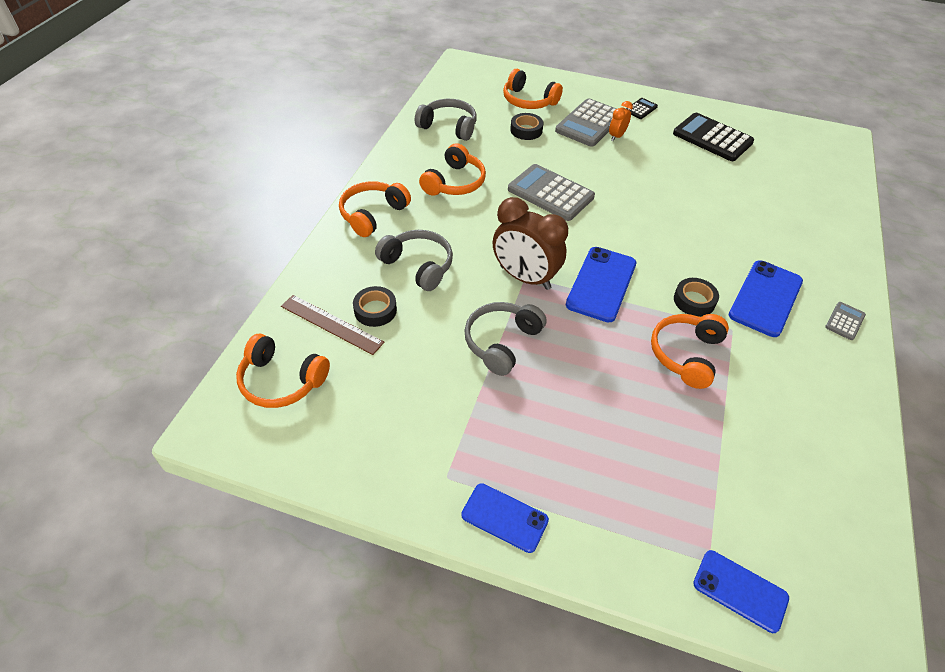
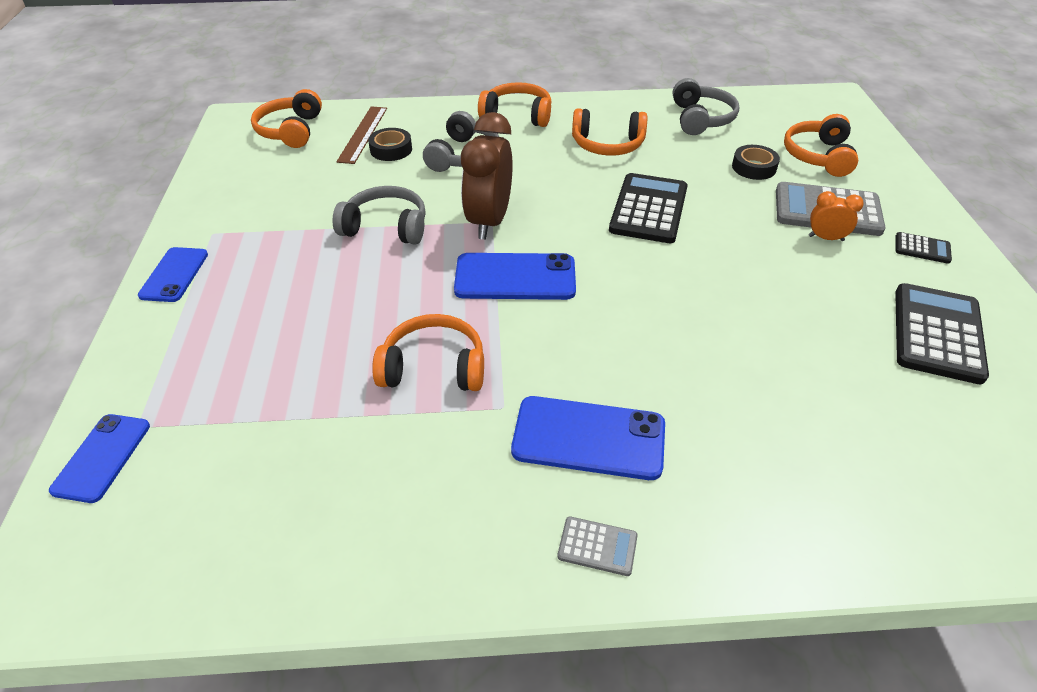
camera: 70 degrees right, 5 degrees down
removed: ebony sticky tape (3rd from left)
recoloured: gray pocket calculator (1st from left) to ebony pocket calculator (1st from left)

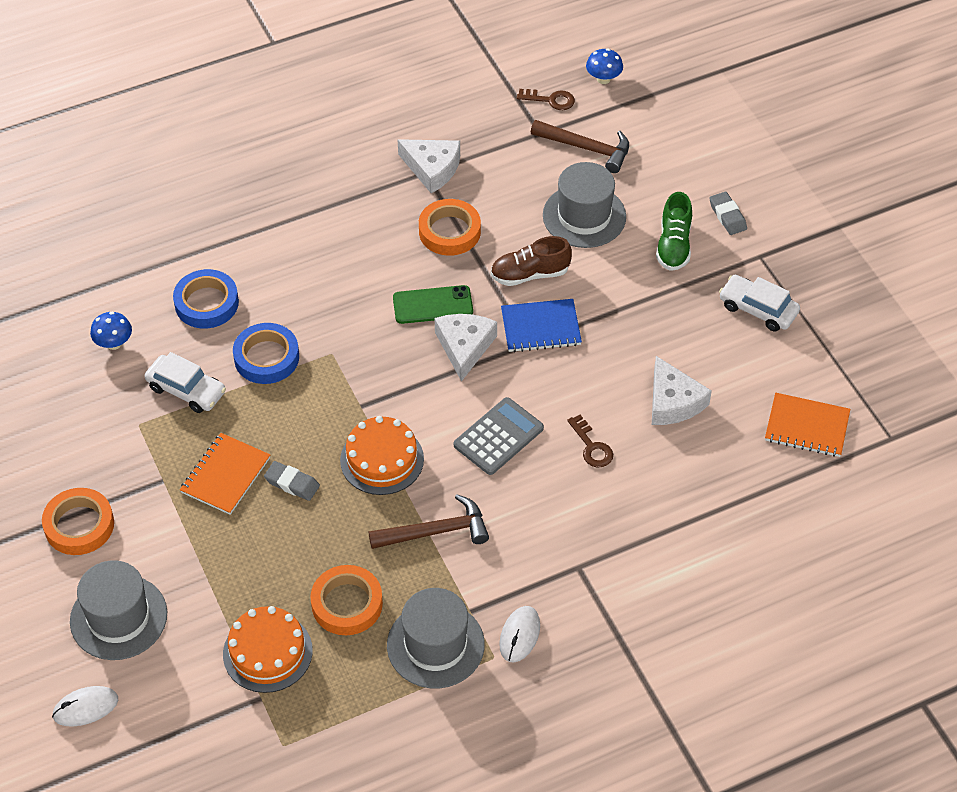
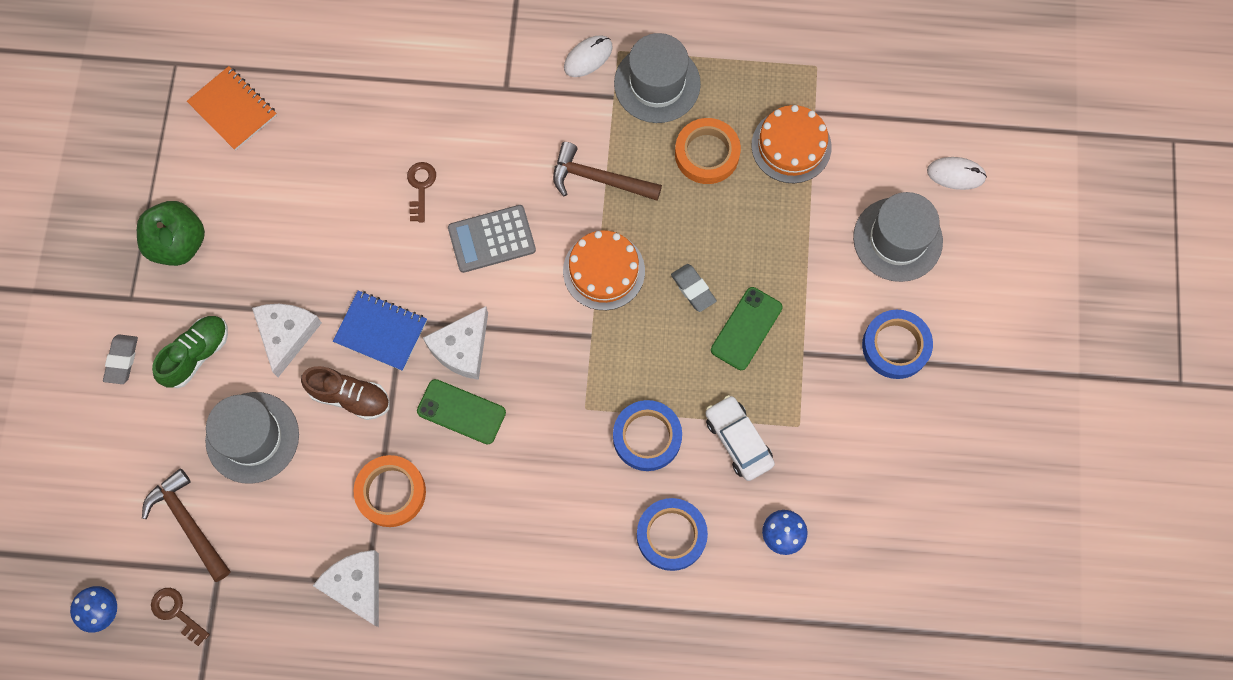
camera: 150 degrees left, 20 degrees up
moved: pure white piece of cheese (3rd from left in the first image) to pure white piece of cheese (1st from left)
replaced: pure white toy car (2nd from left) to green apple; orange-coloured notebook (1st from left) to green smartphone (2nd from left)
recoloured: orange-coloured sticky tape (1st from left) to cobalt sticky tape (3rd from left)

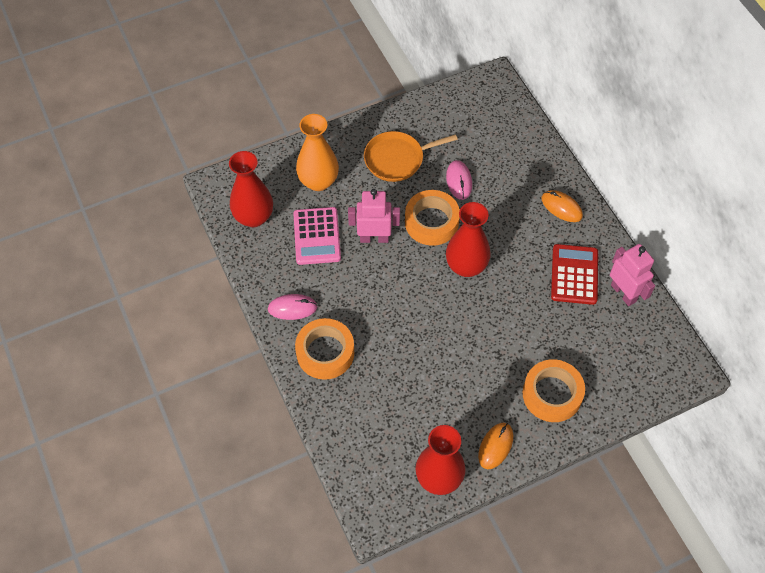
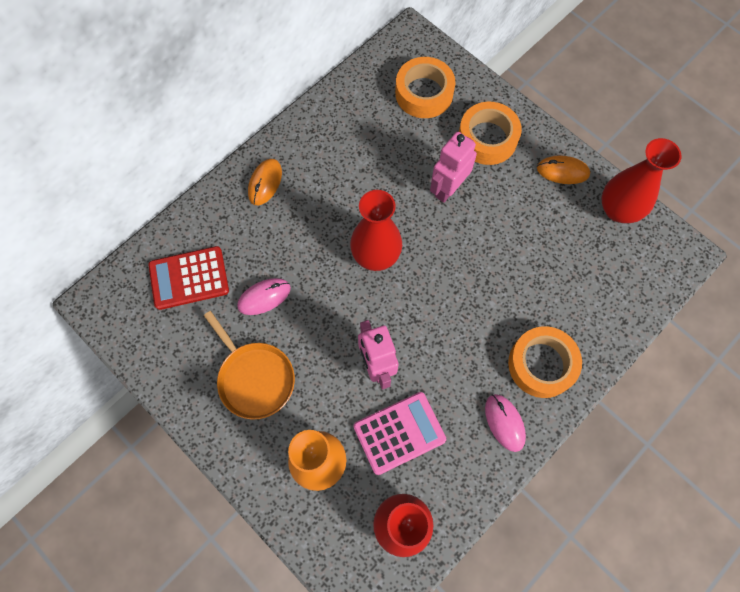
camera: 110 degrees left, 10 degrees up
moved: orange-coloured sticky tape (2nd from left in the first image) to orange-coloured sticky tape (1st from left); scarlet pocket calculator; rosy robot (2nd from left)

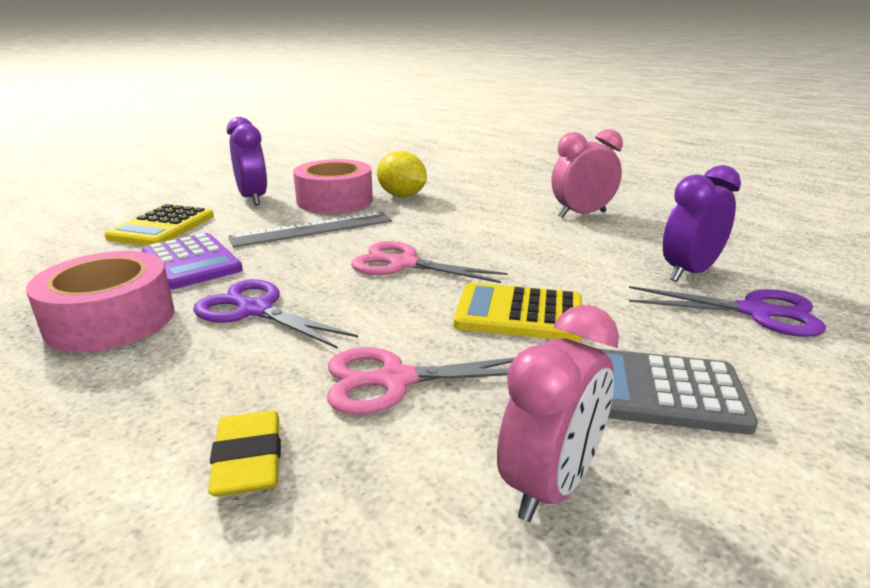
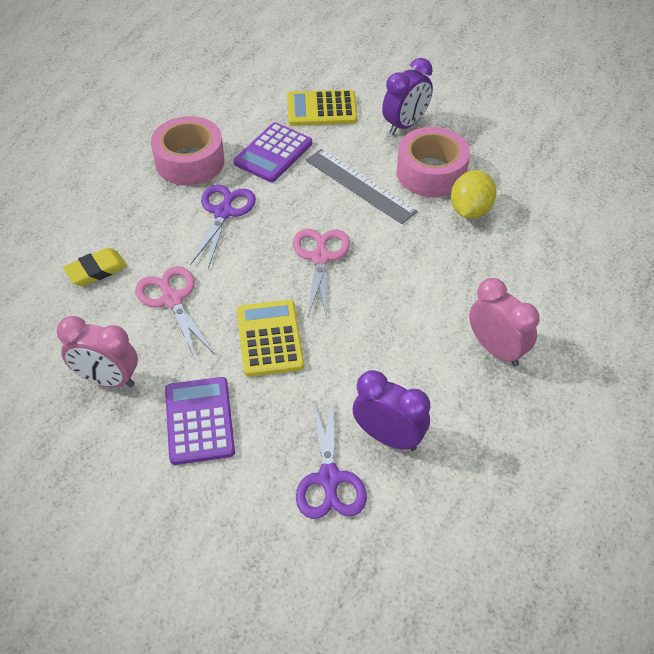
camera: 70 degrees right, 25 degrees up
recoloured: gray pocket calculator to royal purple pocket calculator (1st from left)

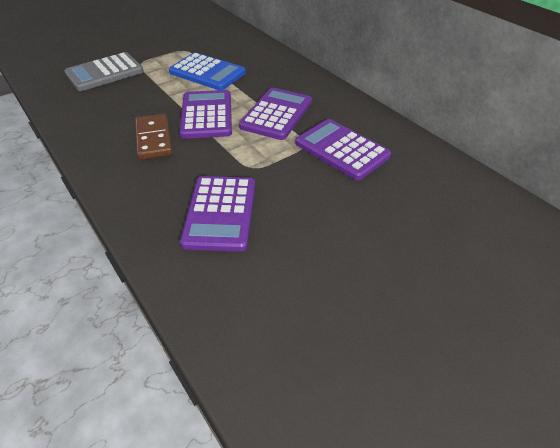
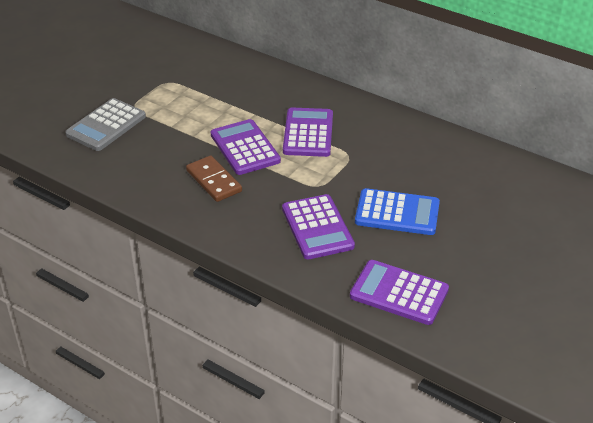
camera: 20 degrees left, 5 degrees down
moved: cobalt pocket calculator; royal purple pocket calculator (4th from left)

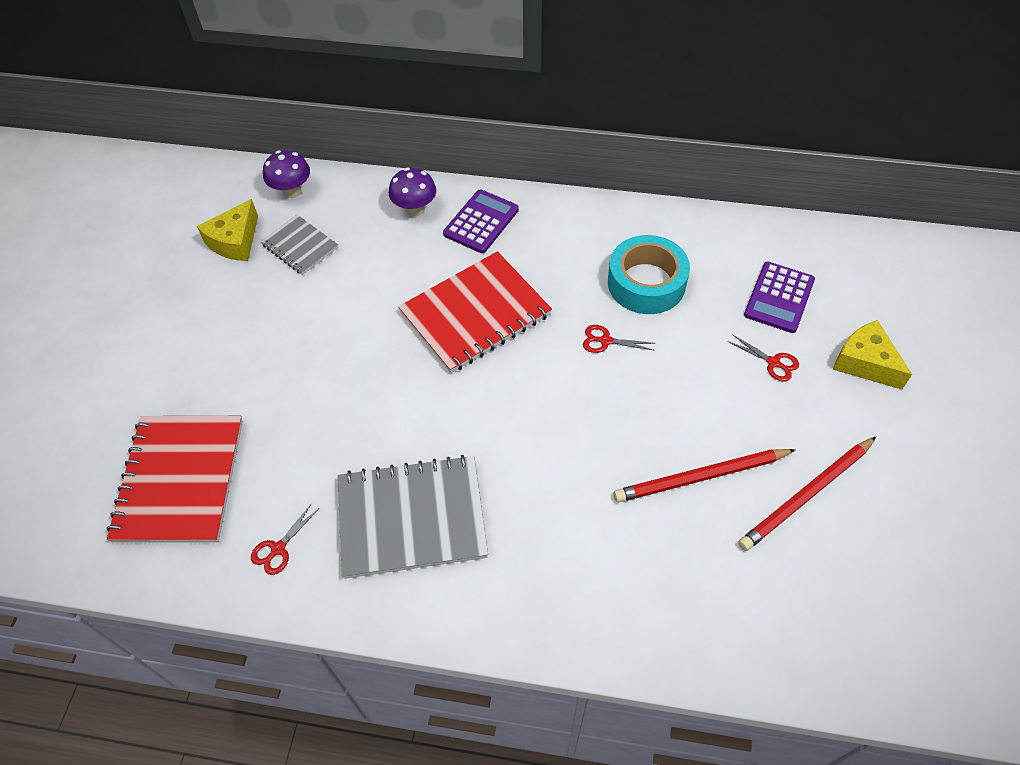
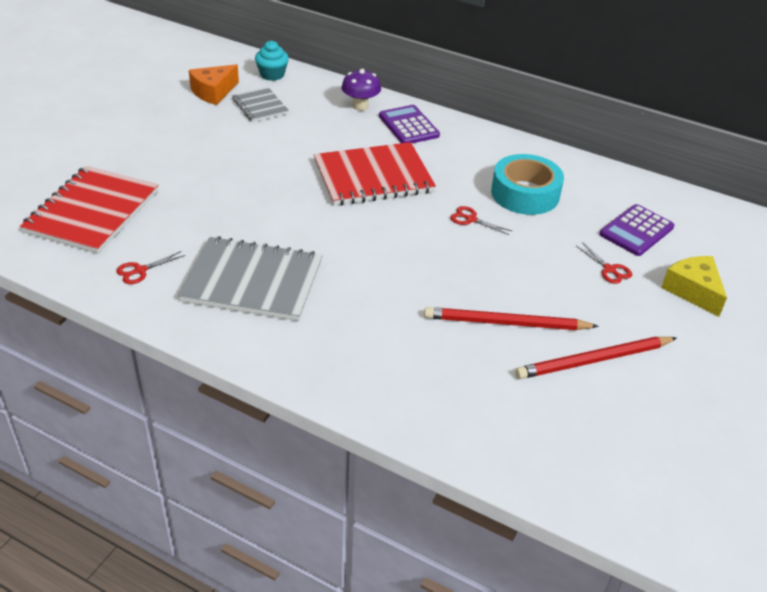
camera: 15 degrees right, 15 degrees down
replaced: royal purple fungus (1st from left) to turquoise muffin
recoloured: bright yellow piece of cheese (1st from left) to orange-coloured piece of cheese
turned: royal purple pocket calculator (1st from left) 75 degrees counterclockwise

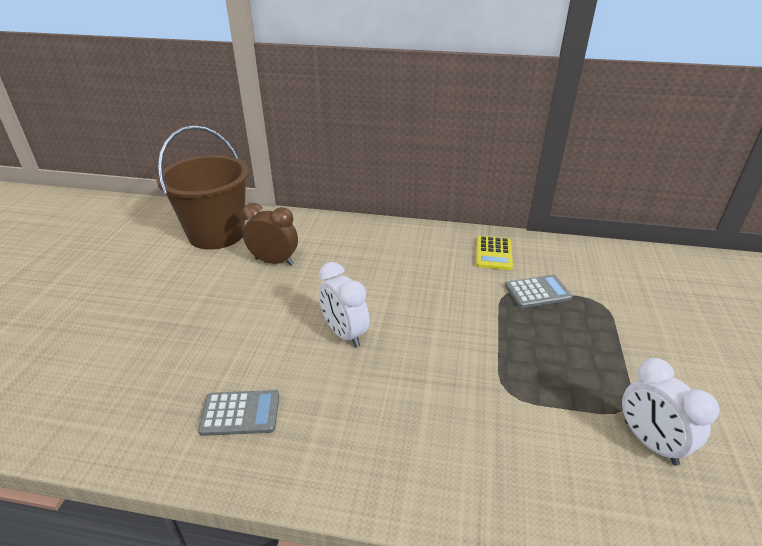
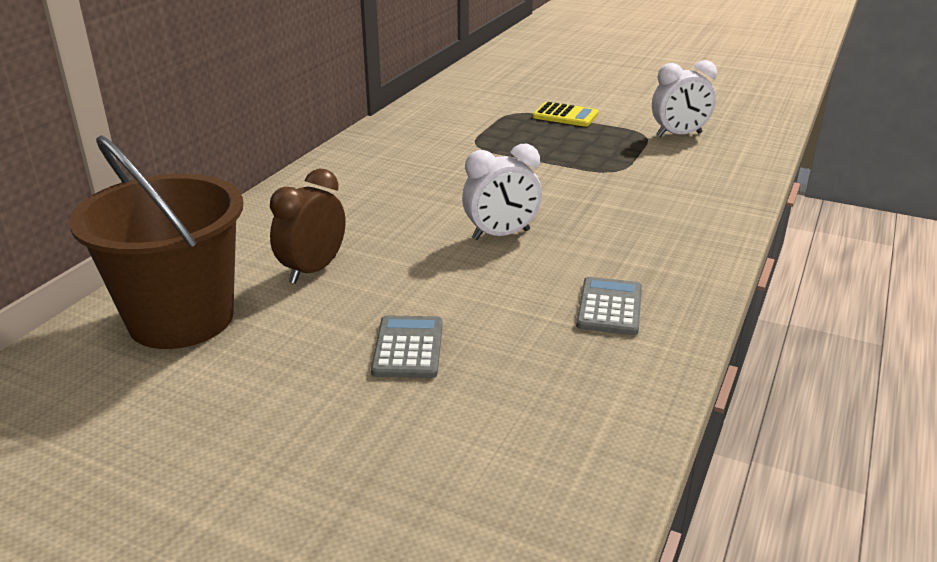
camera: 75 degrees left, 5 degrees down
moved: bright yellow pocket calculator; gray pocket calculator (2nd from left in the first image) to gray pocket calculator (1st from left)

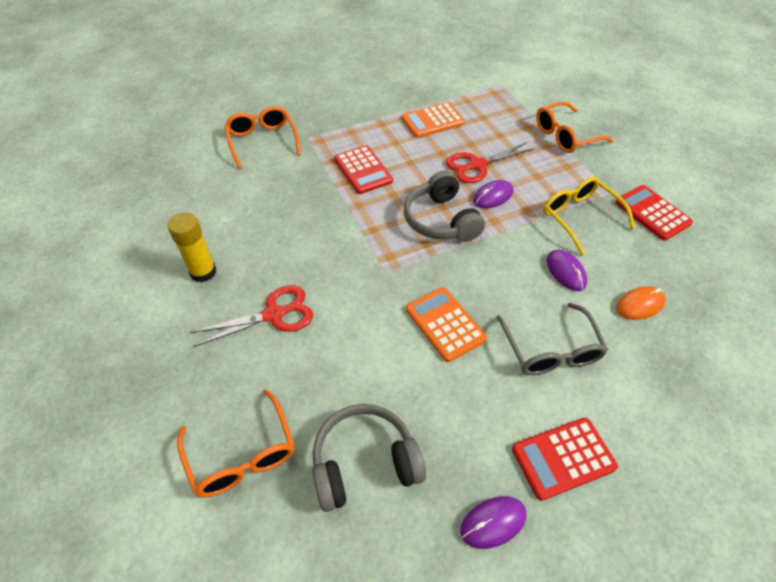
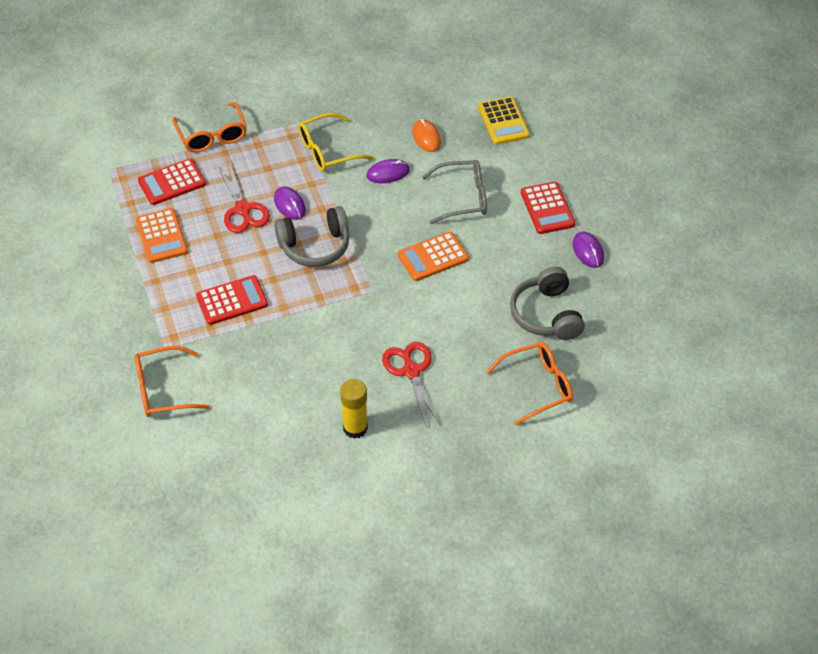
camera: 85 degrees left, 0 degrees up
added: bright yellow pocket calculator
moved: scarlet pocket calculator (3rd from left in the first image) to scarlet pocket calculator (1st from left)

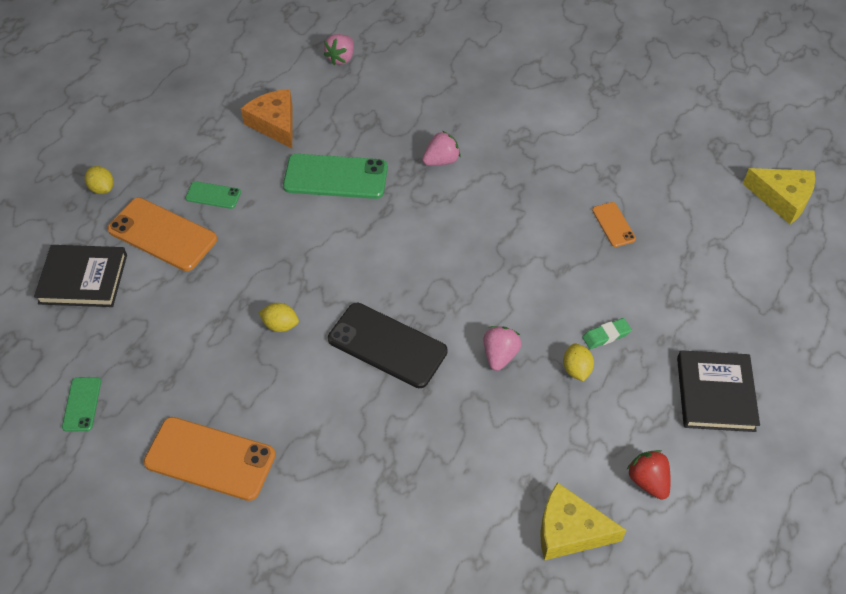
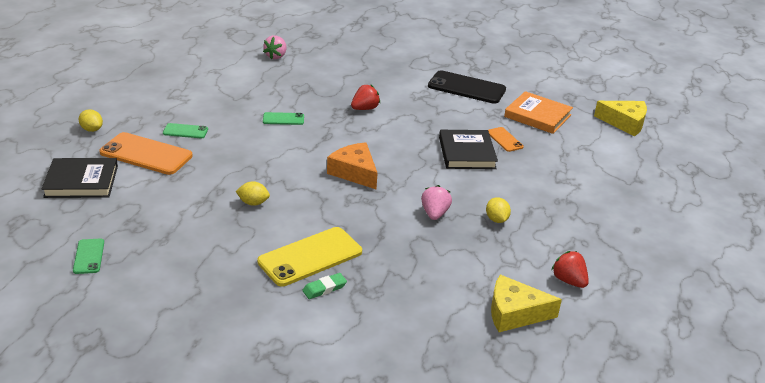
camera: 10 degrees left, 20 degrees down
removed: orange-coloured smartphone (2nd from left)
added: orange-coloured hardcover; bright yellow smartphone
moved: orange-coloured piece of cheese; ebony smartphone; green pencil eraser; ebony hardcover (2nd from left)
recoloured: rosy berry (2nd from left) to scarlet berry (1st from left)
resized: green smartphone (3rd from left) x0.51

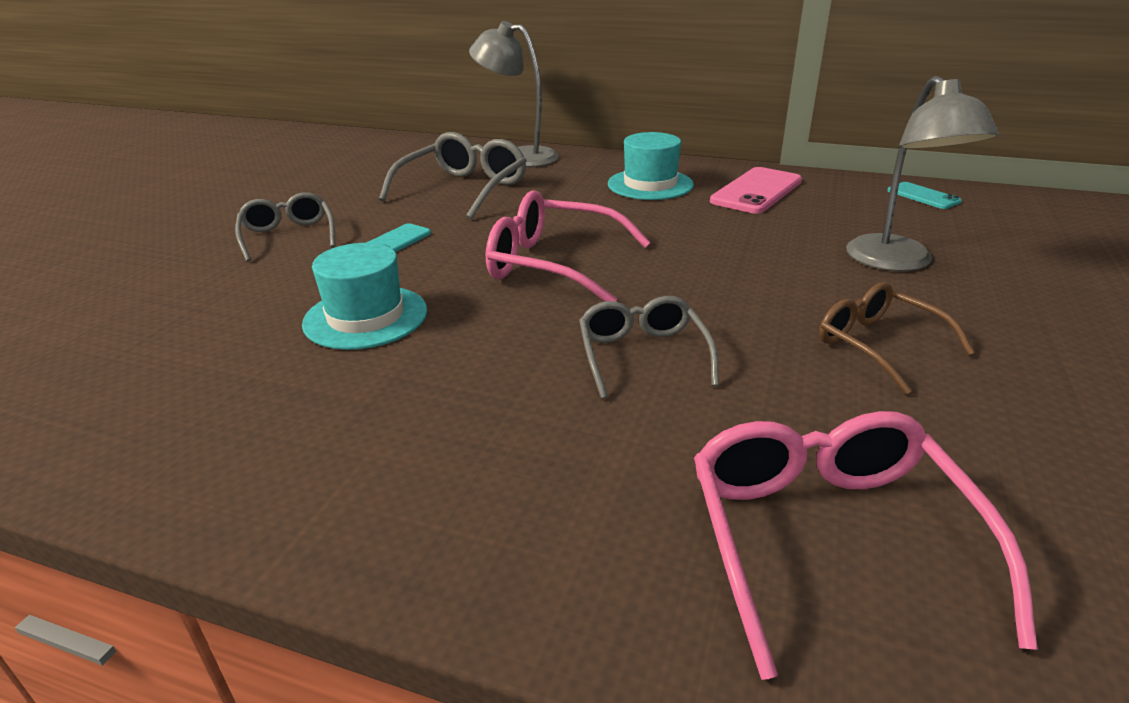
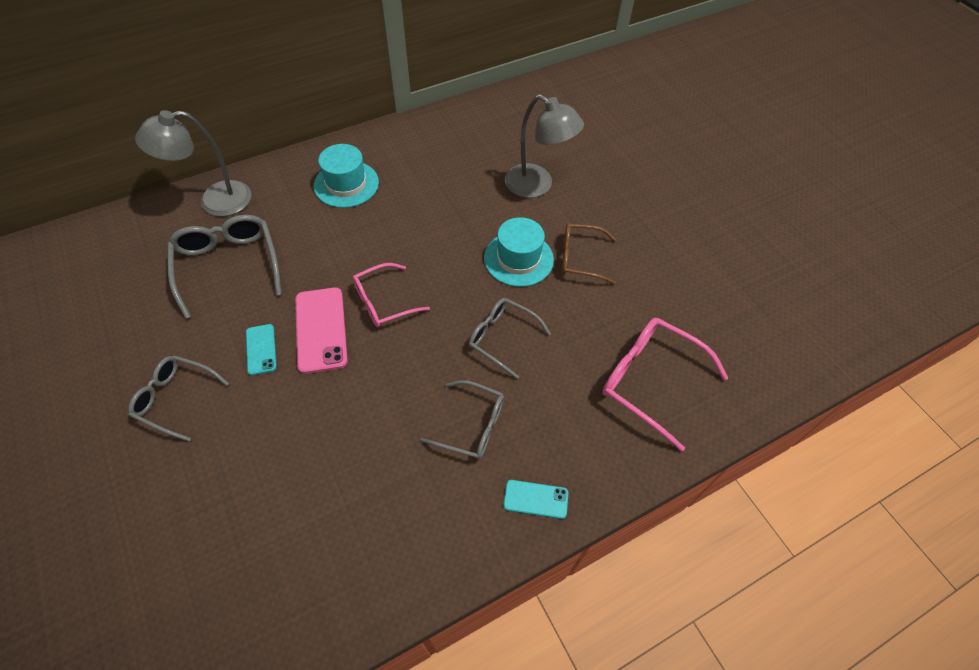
camera: 50 degrees left, 25 degrees up
added: gray glasses (3rd from left)
moved: rosy smartphone; turquoise smartphone (2nd from left); turquoise hat (1st from left in the first image) to turquoise hat (2nd from left)
resized: rosy glasses (1st from left) x0.66

